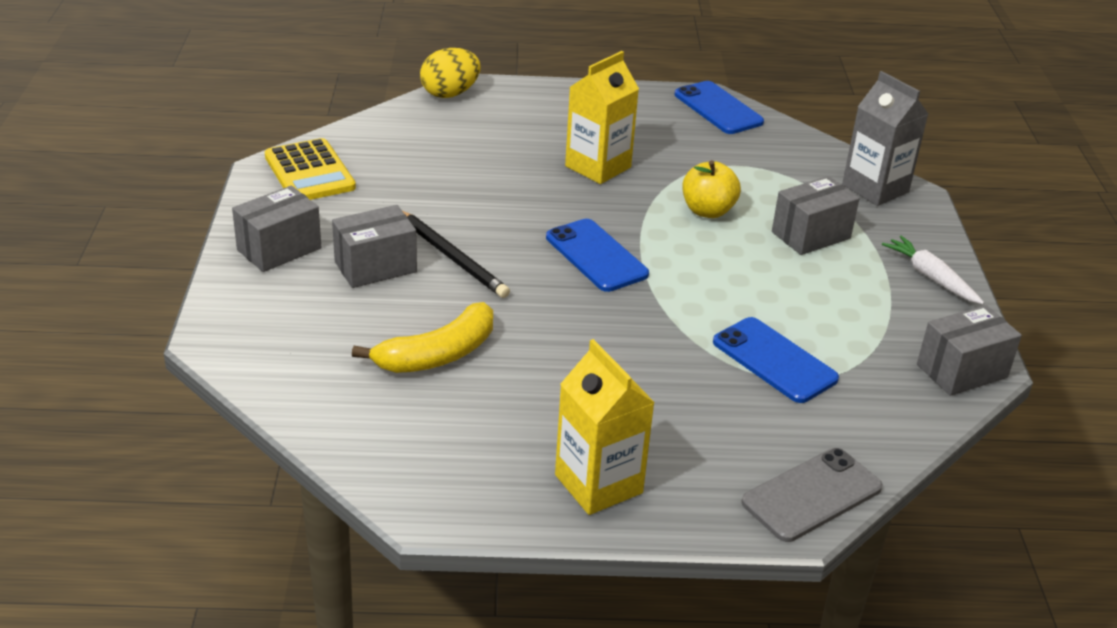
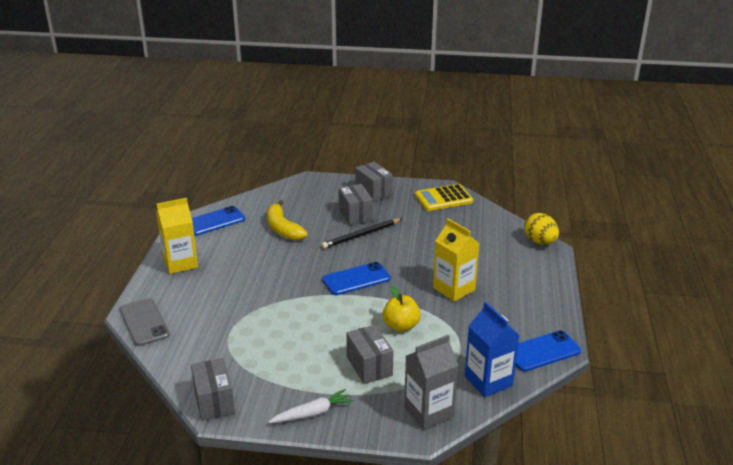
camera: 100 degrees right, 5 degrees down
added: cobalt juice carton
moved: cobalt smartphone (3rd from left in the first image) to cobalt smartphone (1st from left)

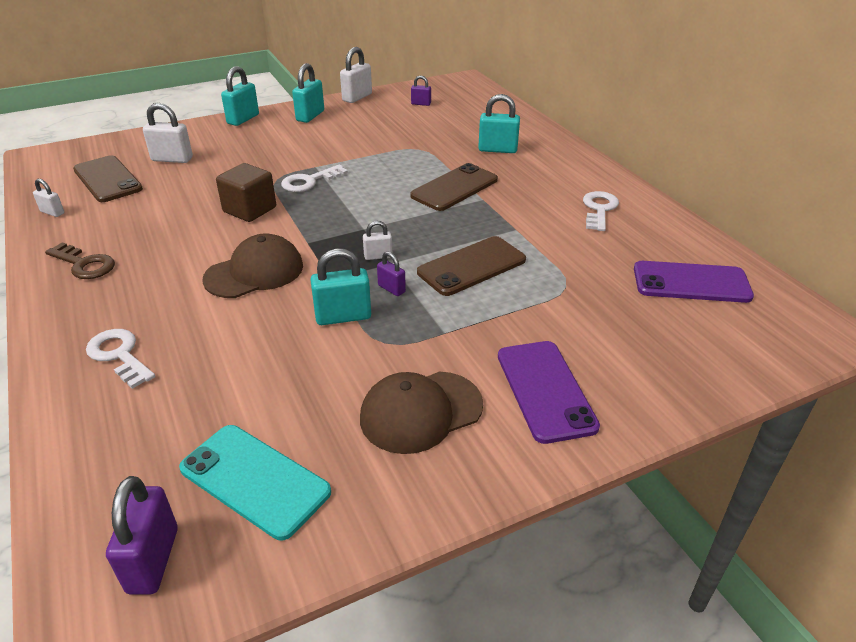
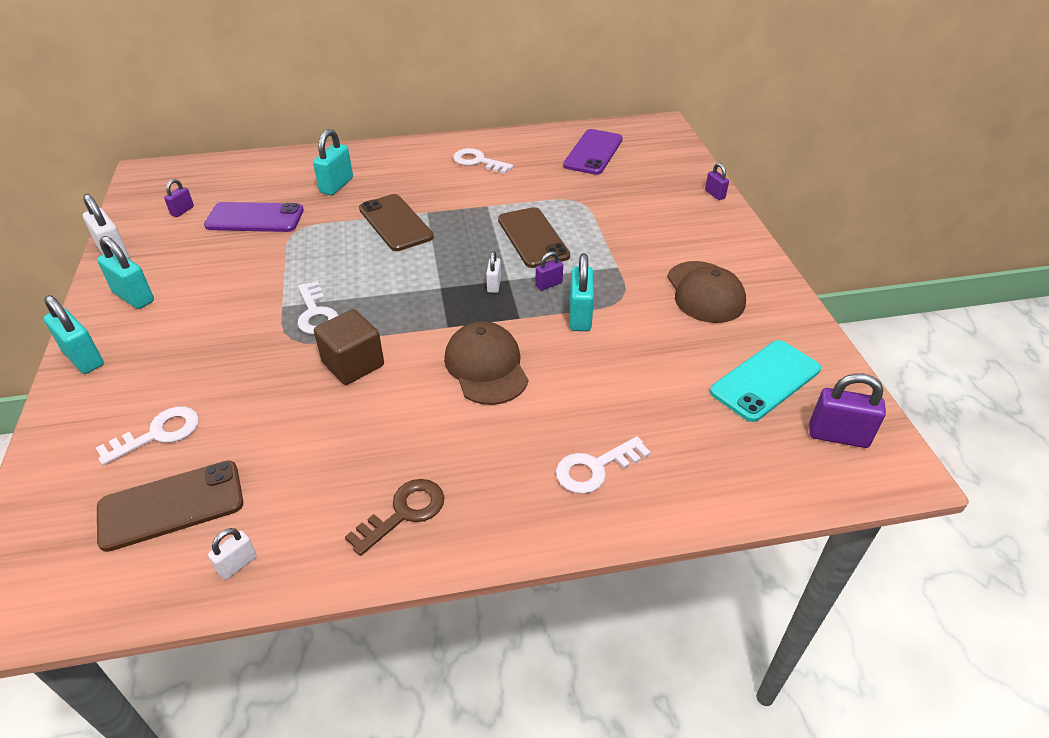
camera: 75 degrees left, 5 degrees up
added: royal purple lock (3rd from left)
moved: royal purple smartphone (1st from left)
replaced: pure white lock (2nd from left) to pure white door key (1st from left)

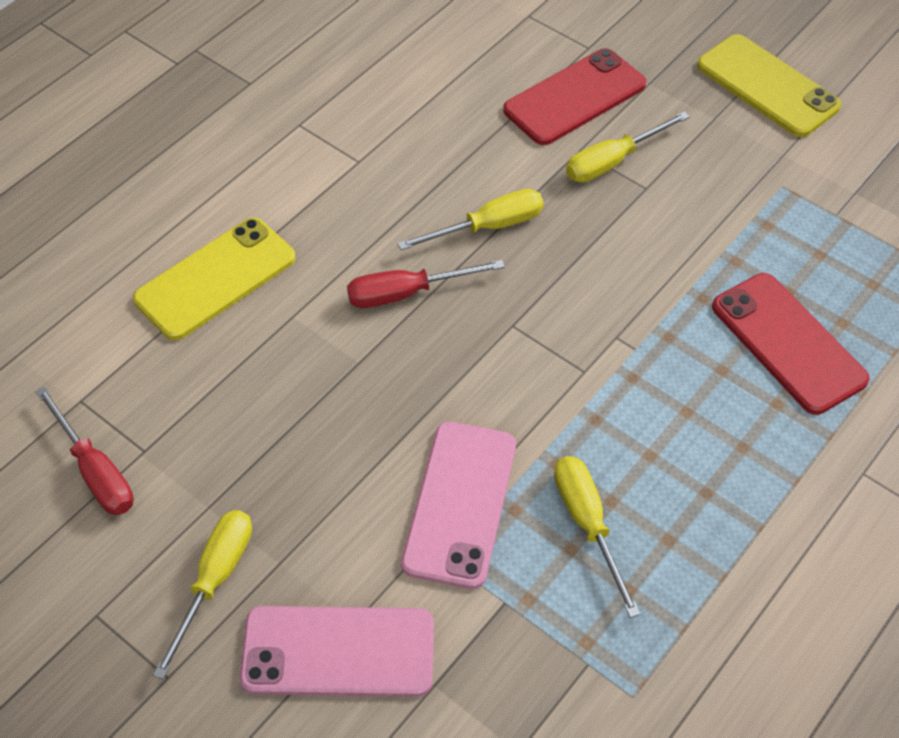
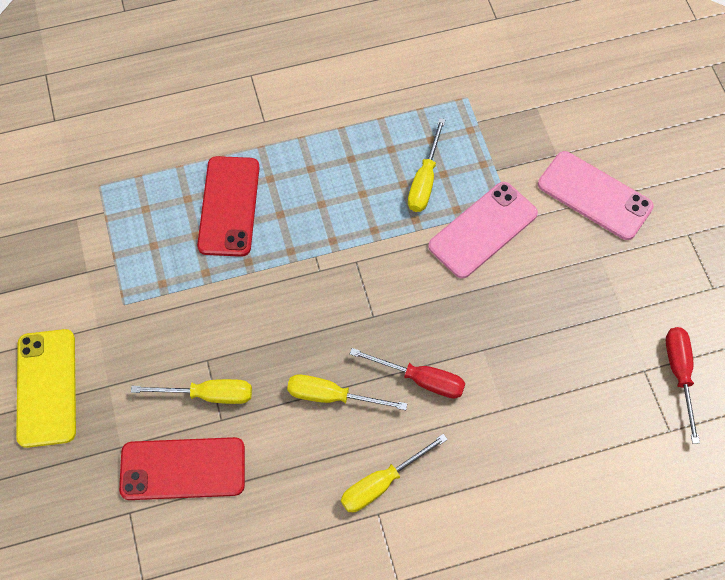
camera: 145 degrees left, 10 degrees up
removed: bright yellow smartphone (1st from left)
moved: bright yellow flat screwdriver (1st from left in the first image) to bright yellow flat screwdriver (3rd from left)

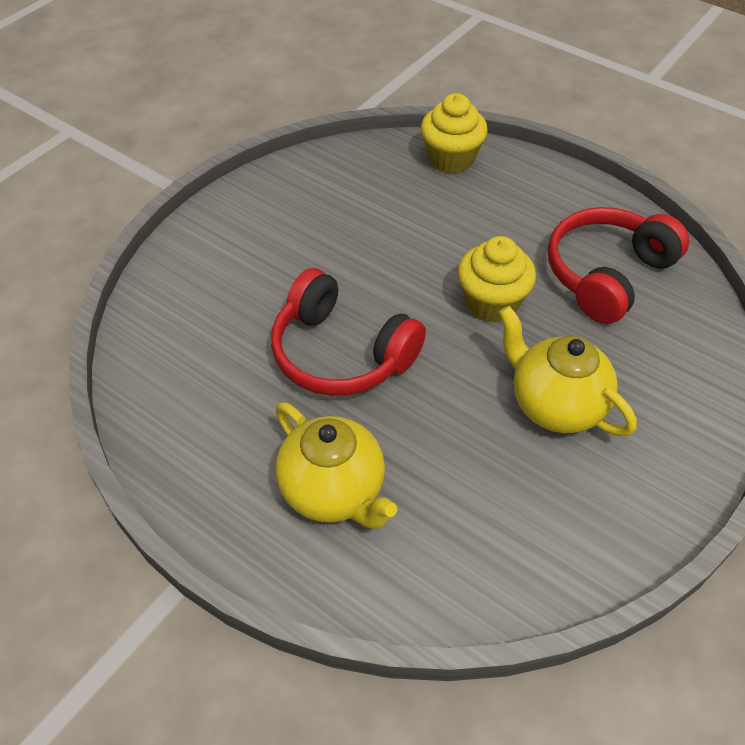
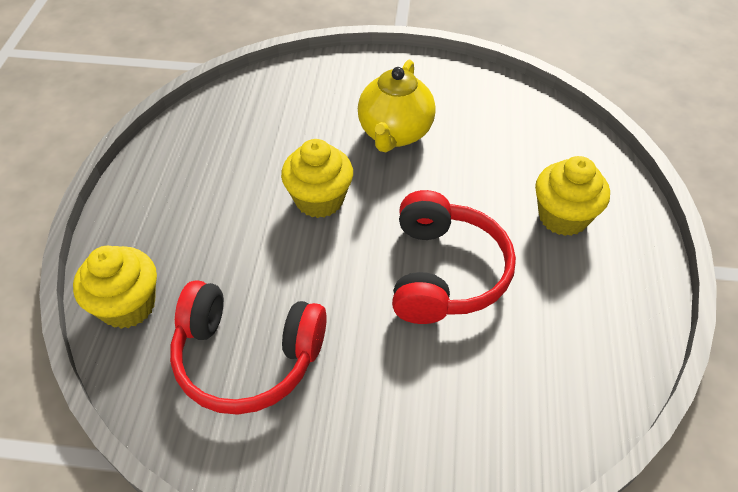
camera: 120 degrees left, 0 degrees up
moved: scarlet headphones (2nd from left in the first image) to scarlet headphones (1st from left)
replaced: bright yellow china teapot (1st from left) to bright yellow muffin (3rd from left)

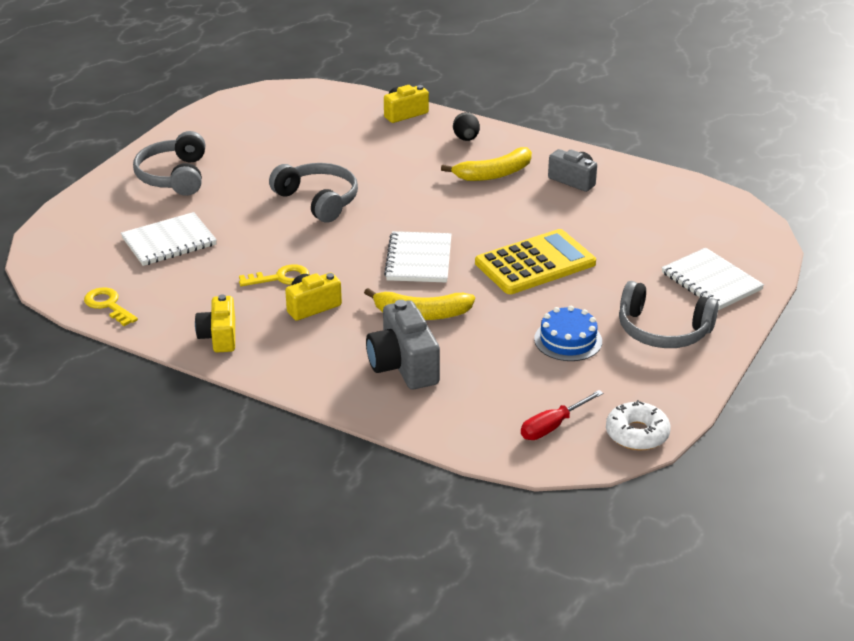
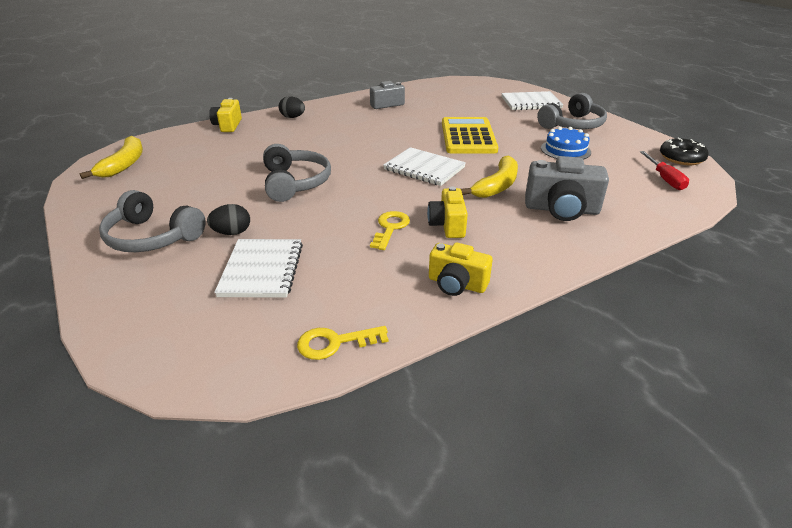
camera: 60 degrees left, 0 degrees up
added: ebony toy egg (1st from left)
moved: bright yellow toy banana (2nd from left in the first image) to bright yellow toy banana (1st from left)
recoloured: pure white donut to ebony donut
turned: gray headphones (2nd from left) 90 degrees clockwise

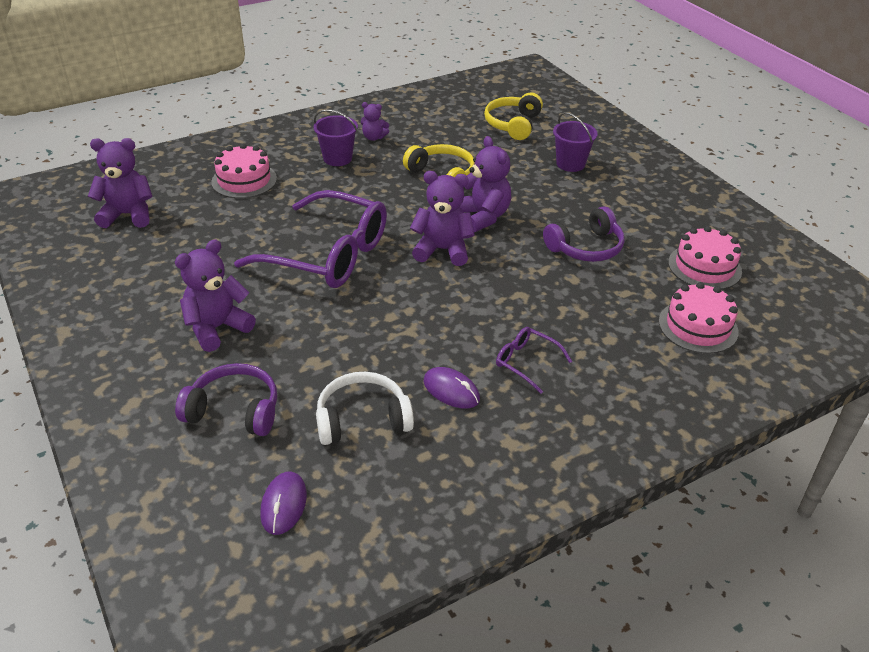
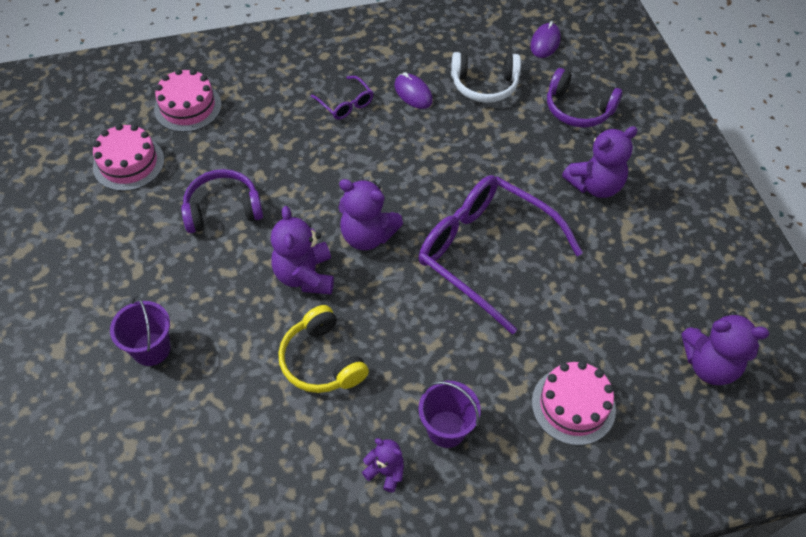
camera: 165 degrees left, 15 degrees up
removed: bright yellow headphones (2nd from left)

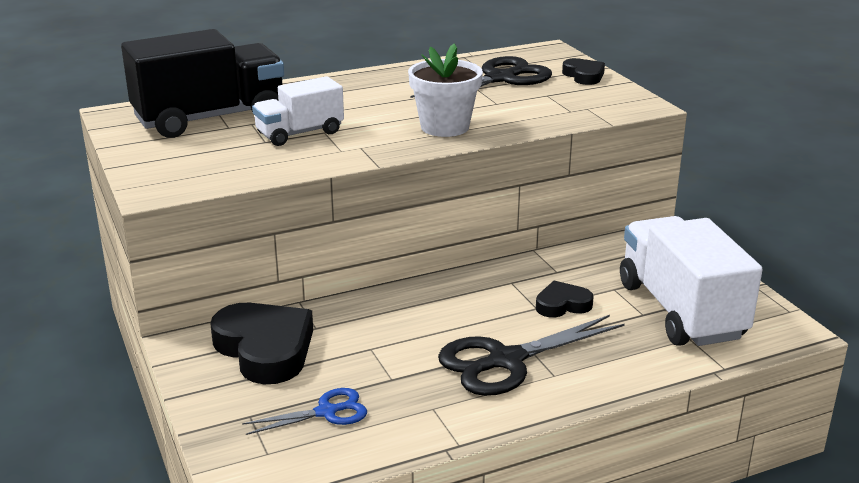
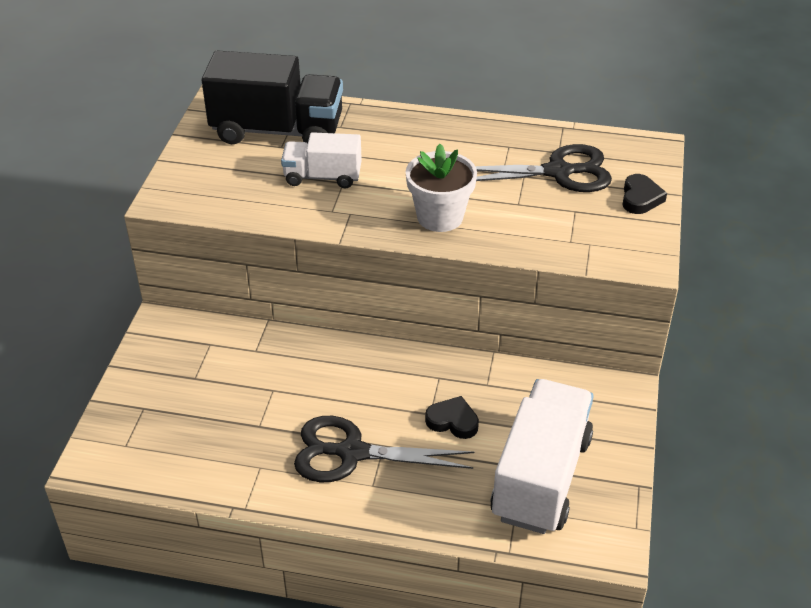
camera: 35 degrees right, 15 degrees up
removed: ebony love heart (1st from left); cobalt shears

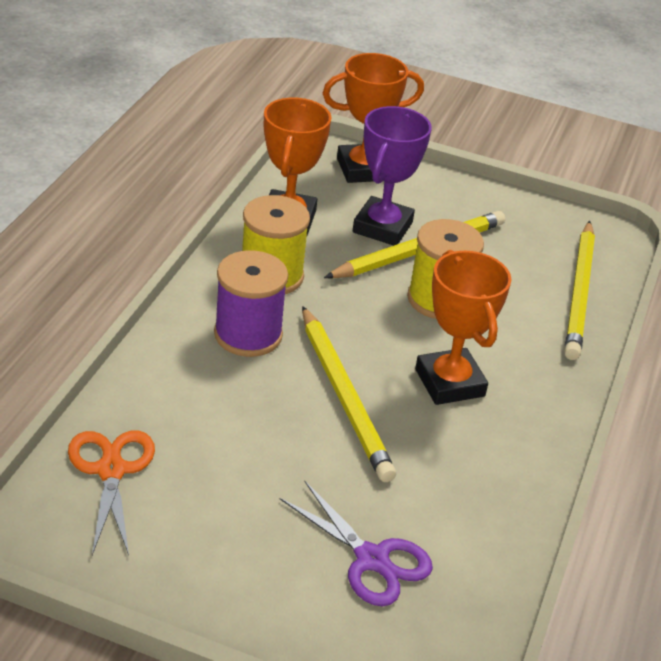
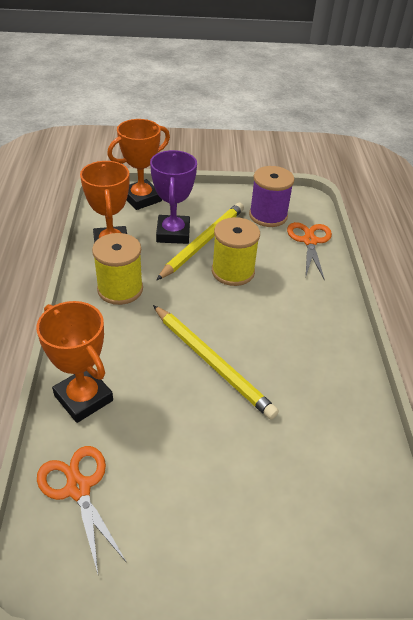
camera: 20 degrees left, 5 degrees up
removed: royal purple shears
moved: royal purple reel of thread; orange-coloured trophy (3rd from left in the first image) to orange-coloured trophy (1st from left)
replaced: bright yellow wooden pencil (3rd from left) to orange-coloured shears (2nd from left)

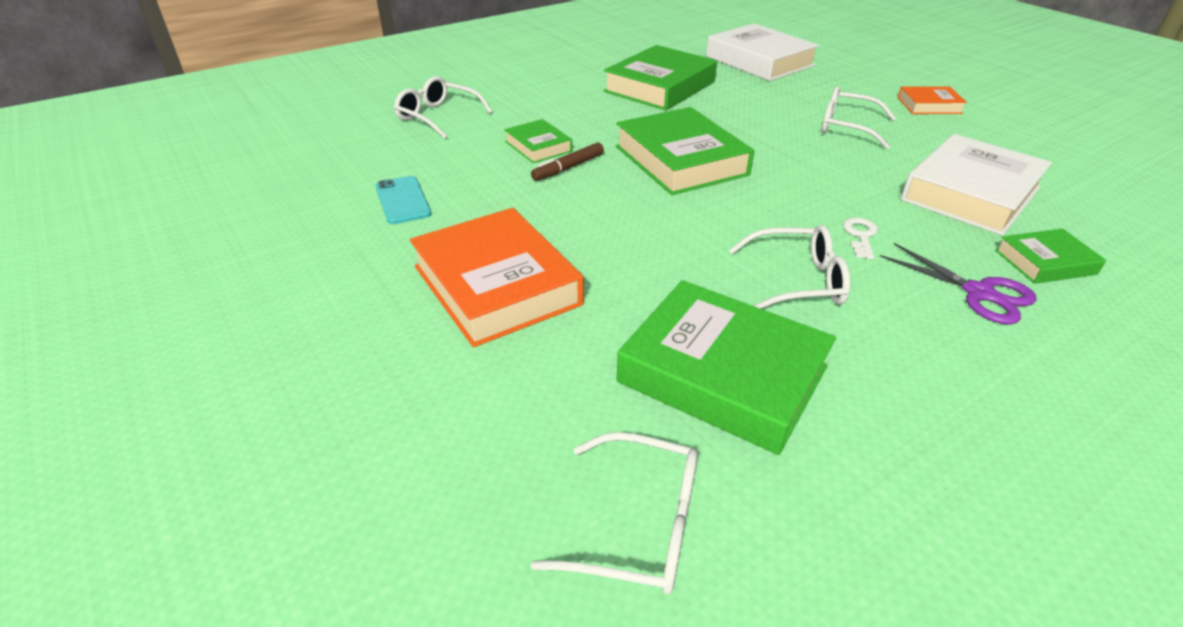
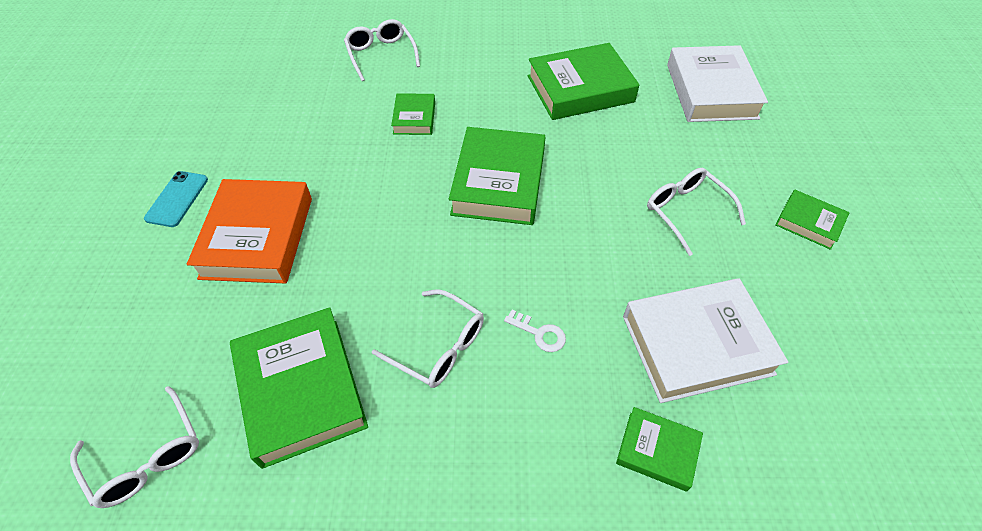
camera: 35 degrees right, 15 degrees up
removed: dark brown felt pen; royal purple shears
moved: turquoise smartphone
recoloured: orange-coloured hardcover (2nd from left) to green hardcover (6th from left)
turned: pure white door key 75 degrees clockwise

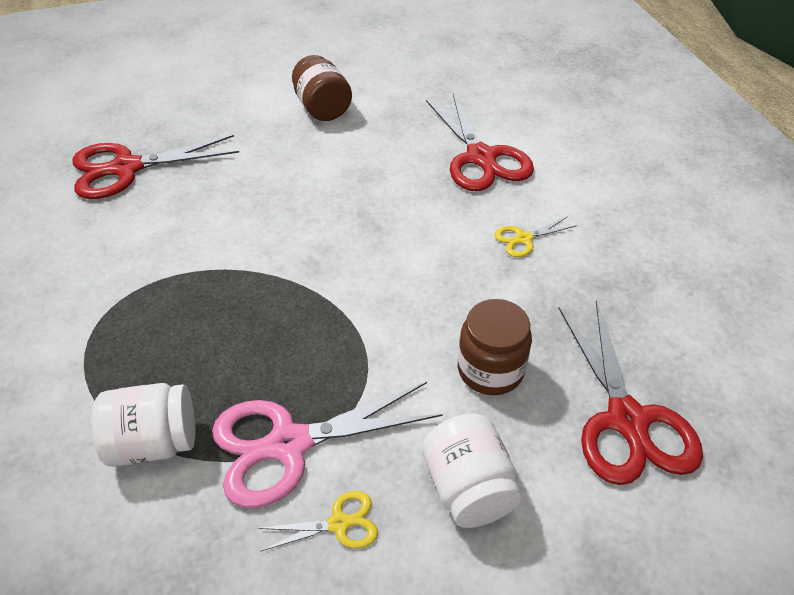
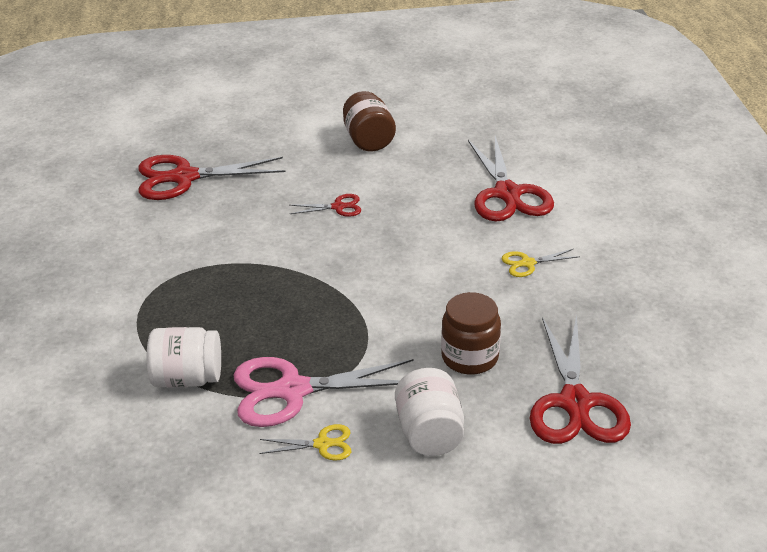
camera: 10 degrees right, 10 degrees down
added: scarlet shears (2nd from left)

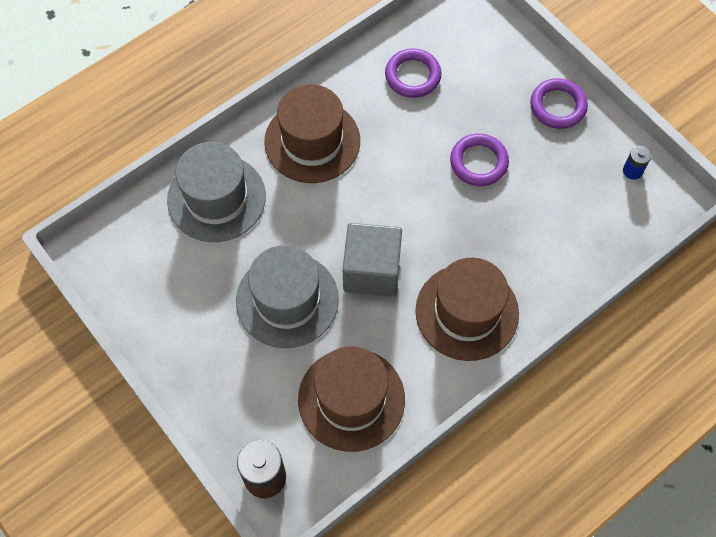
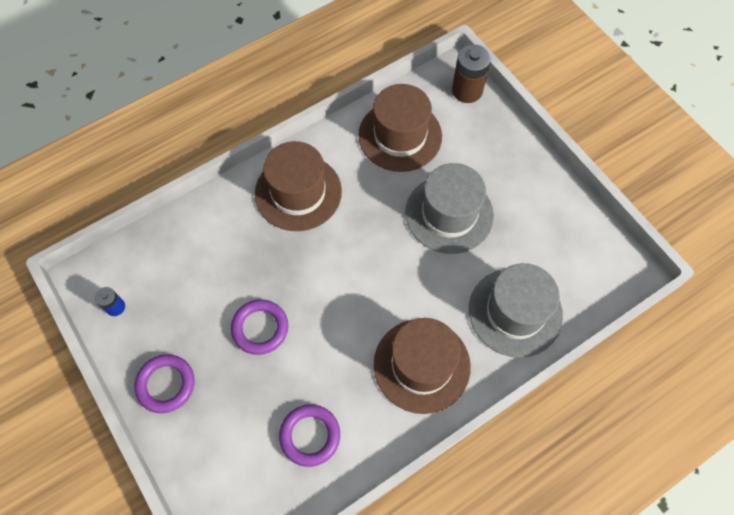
camera: 175 degrees left, 0 degrees up
removed: gray solid cube

